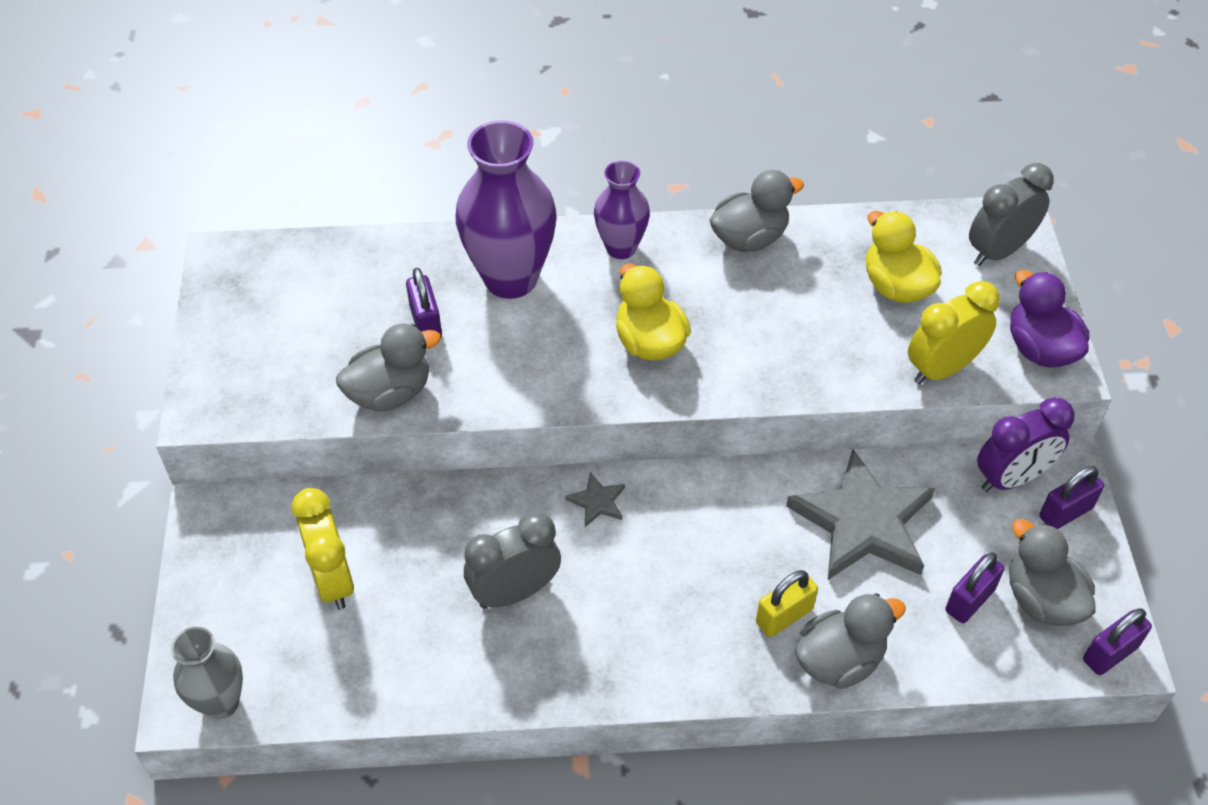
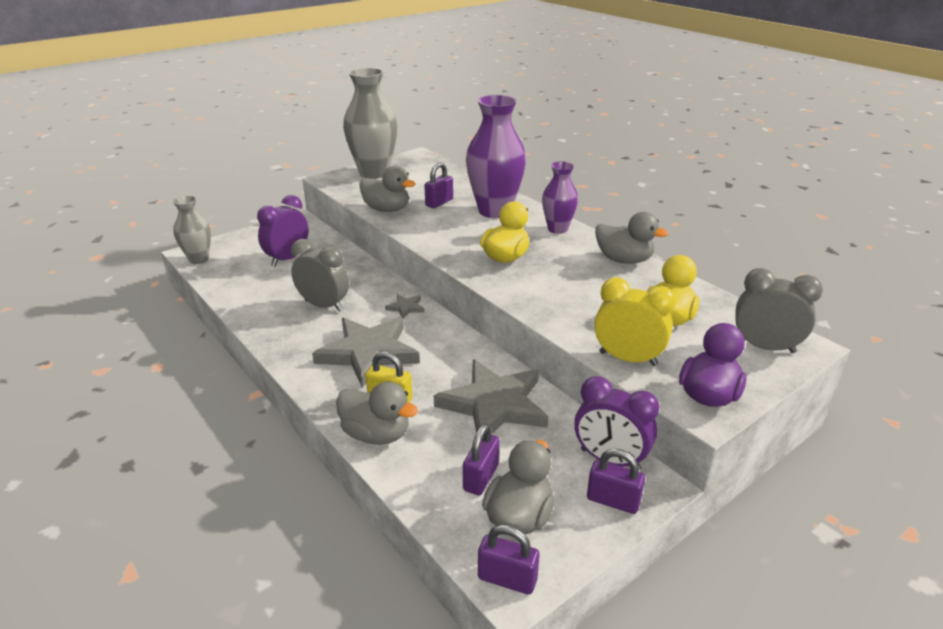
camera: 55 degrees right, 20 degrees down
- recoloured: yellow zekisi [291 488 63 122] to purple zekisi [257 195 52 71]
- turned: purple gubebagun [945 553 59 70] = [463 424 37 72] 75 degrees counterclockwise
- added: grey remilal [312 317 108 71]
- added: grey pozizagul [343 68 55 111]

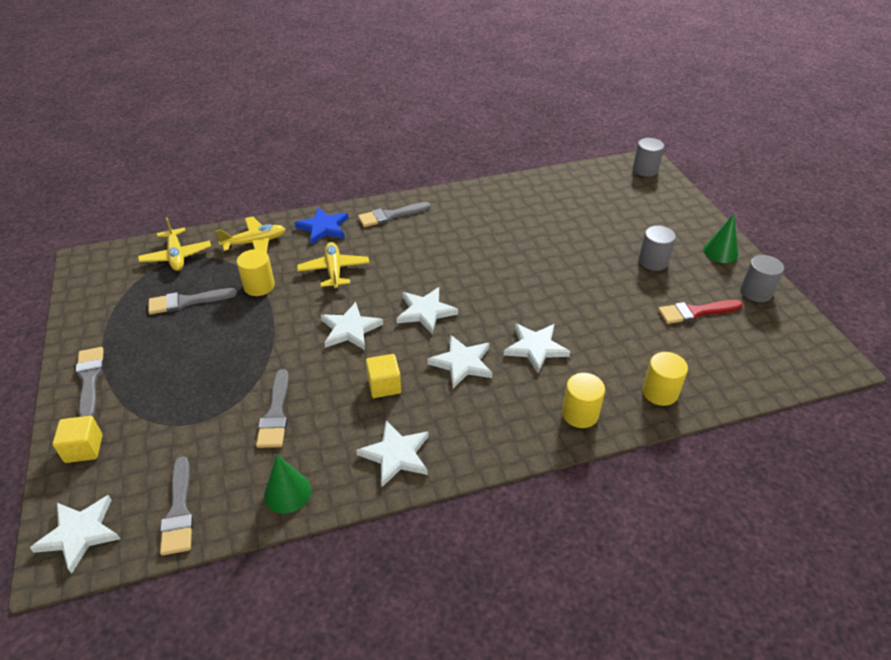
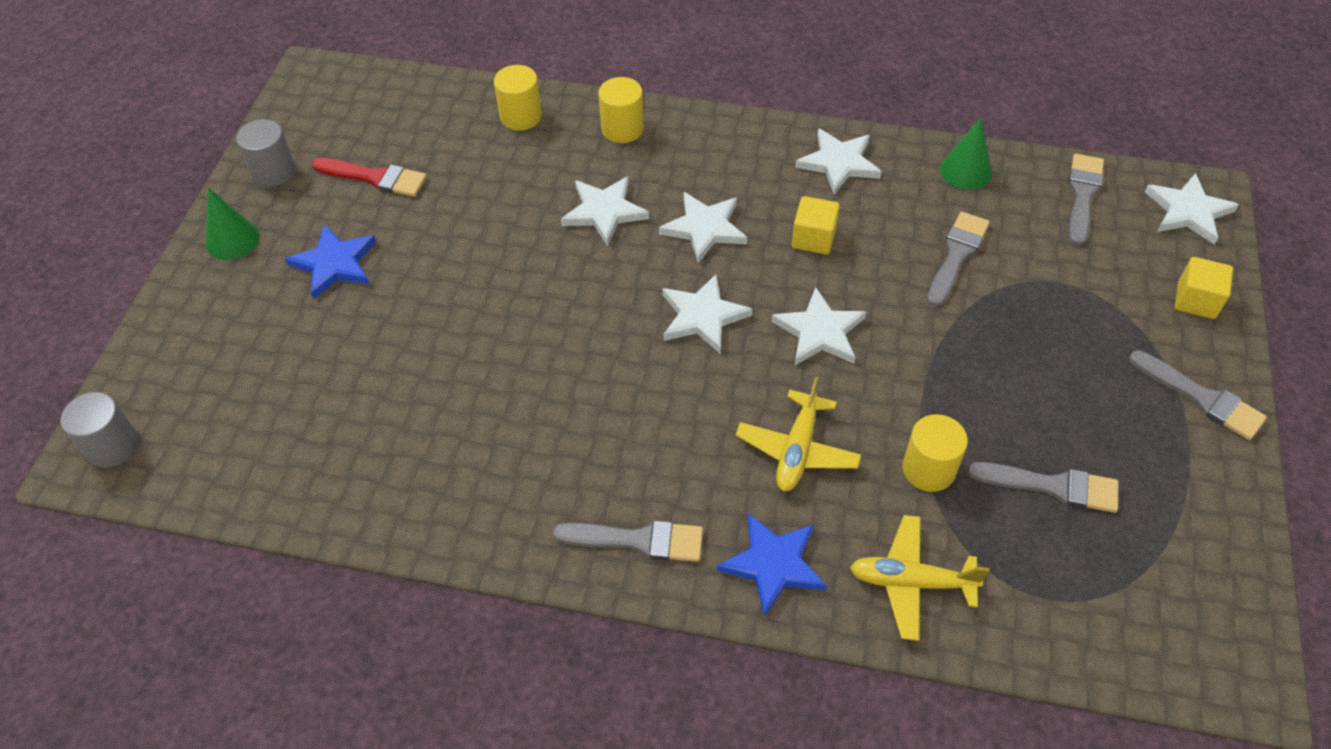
camera: 150 degrees left, 10 degrees up
- turned: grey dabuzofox [76 347 28 70] = [1129 350 138 90] 60 degrees counterclockwise
- removed: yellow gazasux [138 217 73 54]
- replaced: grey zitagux [639 225 37 46] to blue remilal [285 224 91 75]

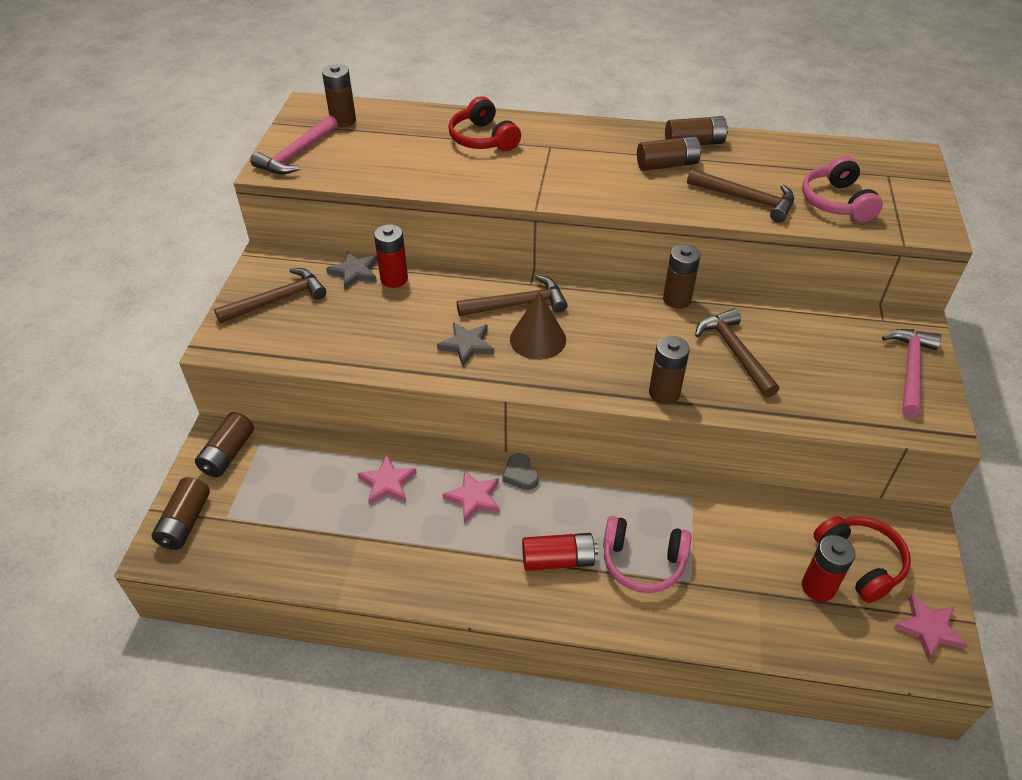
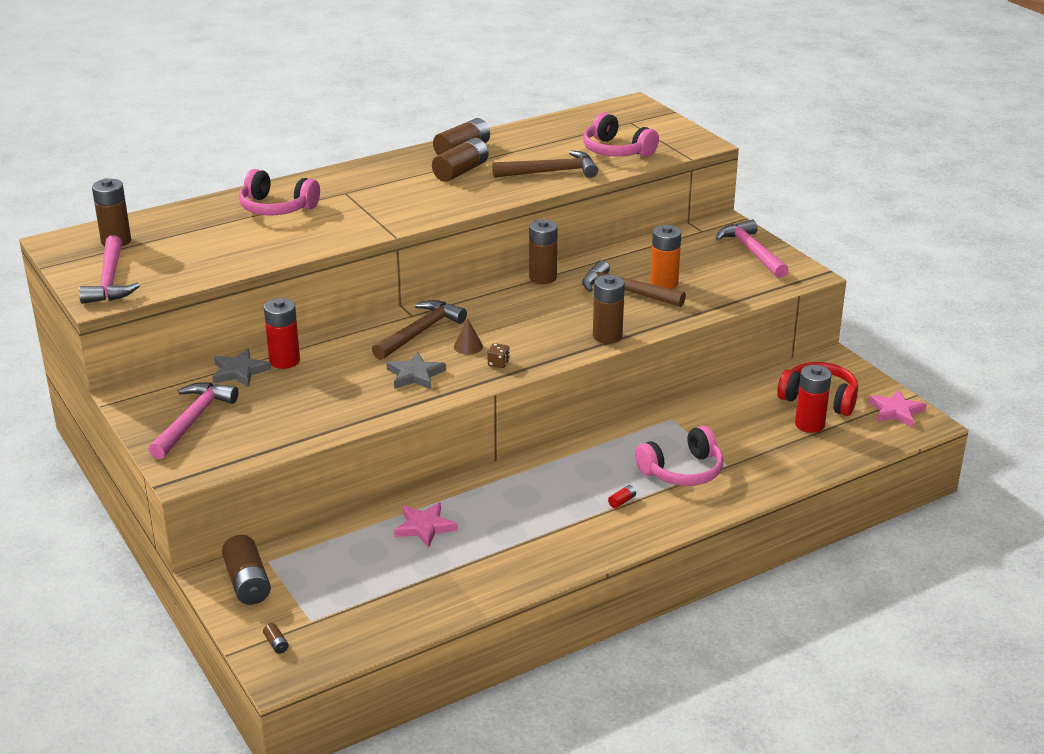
camera: 40 degrees left, 15 degrees down
- resized: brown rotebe [152 477 58 73] = [263 623 26 31] x0.42
- recoloured: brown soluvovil [214 268 112 55] to pink soluvovil [148 382 91 77]
- removed: pink remilal [442 470 58 53]
- recoloured: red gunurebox [449 96 72 55] to pink gunurebox [239 169 81 46]
- removed: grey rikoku [502 453 37 37]
- resized: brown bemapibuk [510 292 56 68] = [454 319 29 36] x0.51
- resized: red rotebe [522 533 76 38] = [608 485 28 23] x0.42
- added: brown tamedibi [488 343 22 25]
- added: orange rotebe [650 225 31 64]

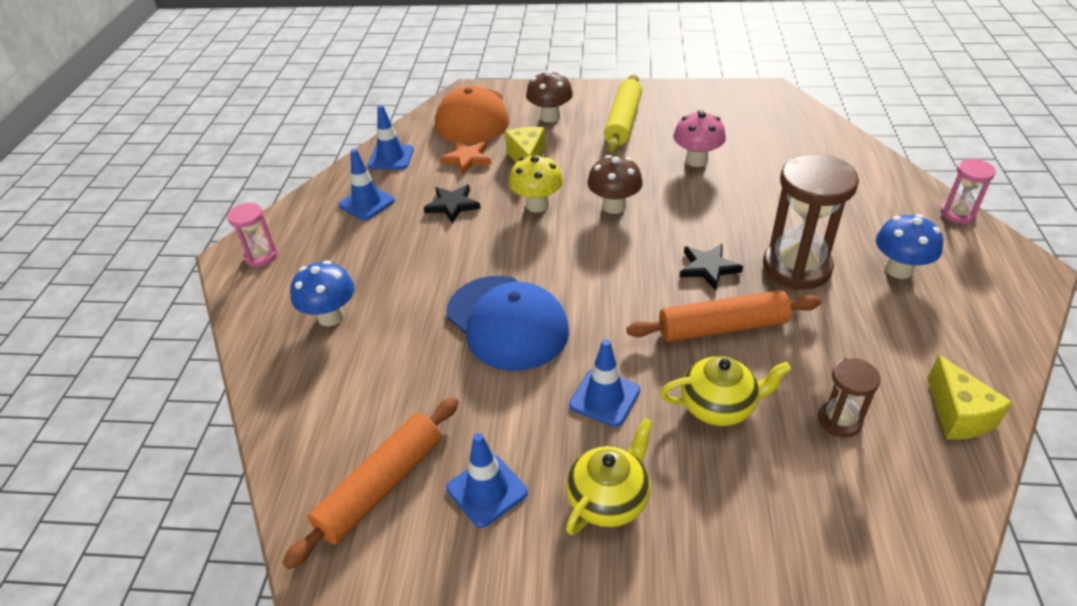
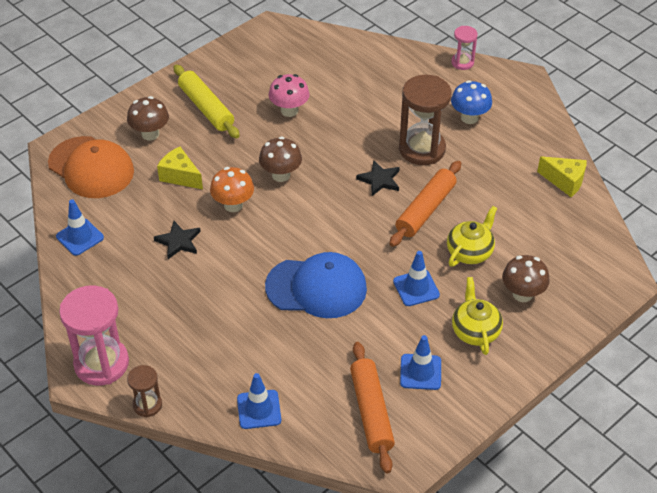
camera: 50 degrees left, 5 degrees up
- resized: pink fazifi [227 203 51 64] = [59 285 70 101] x1.92
- removed: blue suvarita [290 260 65 66]
- moved: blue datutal [339 149 56 71] to [237 373 44 56]
- removed: orange remilal [440 141 51 34]
- recoloured: yellow suvarita [509 154 54 58] to orange suvarita [210 167 44 45]
- moved: brown fazifi [818 358 63 79] to [127 365 35 52]
- added: brown suvarita [502 255 48 47]

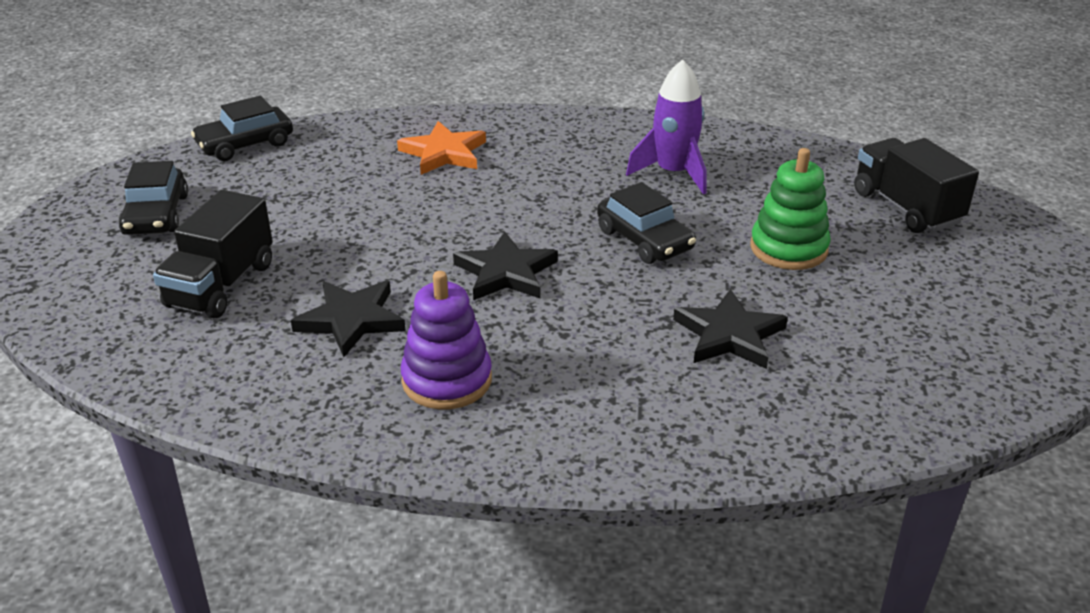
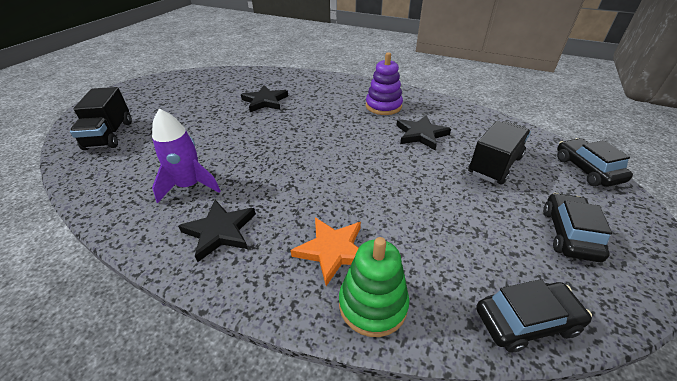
camera: 160 degrees left, 5 degrees up
- moved: black remilal [453 232 105 68] to [178 200 78 62]
- moved: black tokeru [597 182 99 82] to [557 138 76 49]
- moved: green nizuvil [750 148 81 122] to [339 237 70 100]

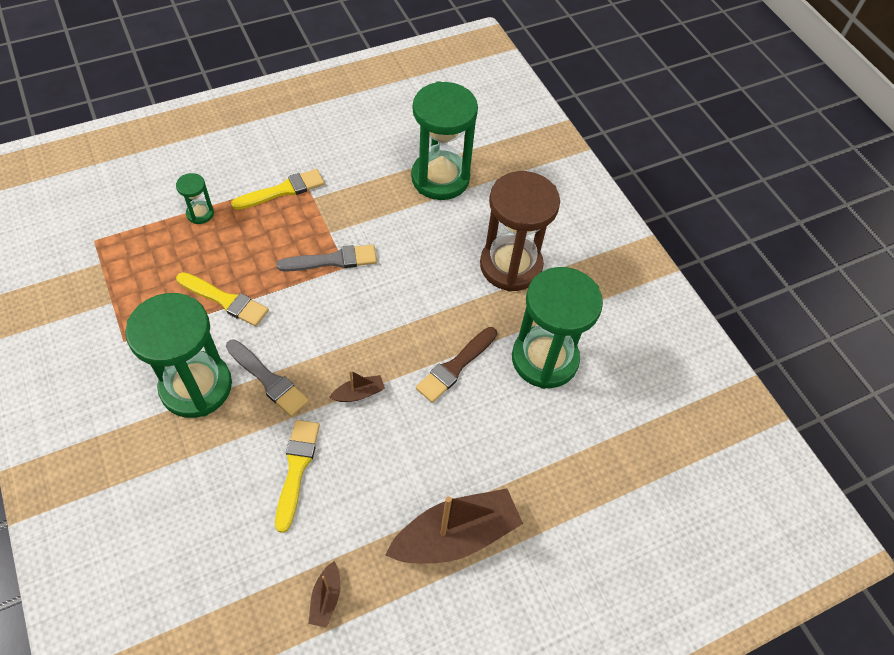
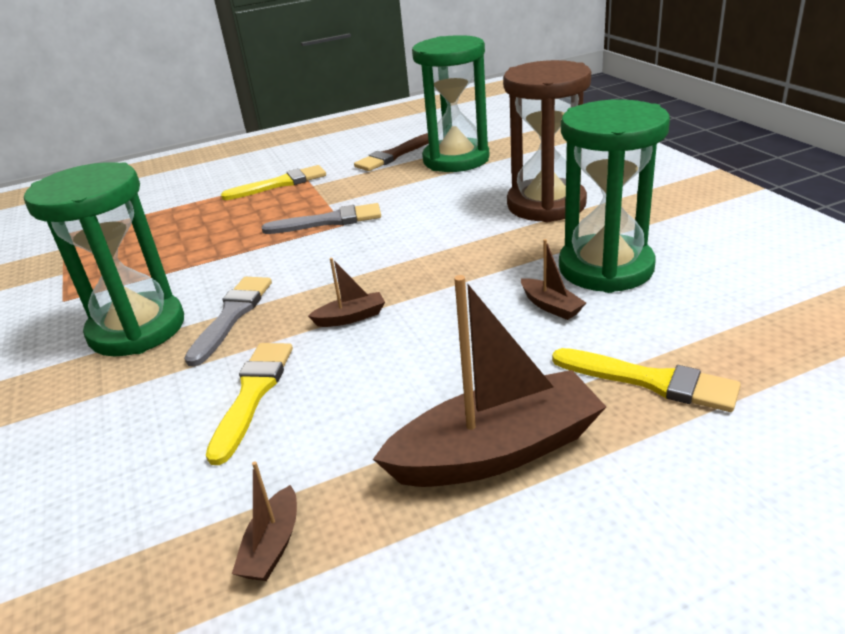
camera: 10 degrees right, 25 degrees down
- removed: green fazifi [176 173 38 51]
- moved: yellow dabuzofox [176 272 93 54] to [552 348 189 64]
- turned: grey dabuzofox [226 339 83 78] = [184 277 88 90] 120 degrees counterclockwise
- moved: brown dabuzofox [416 327 81 76] to [354 133 75 38]
- added: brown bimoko [521 239 65 81]

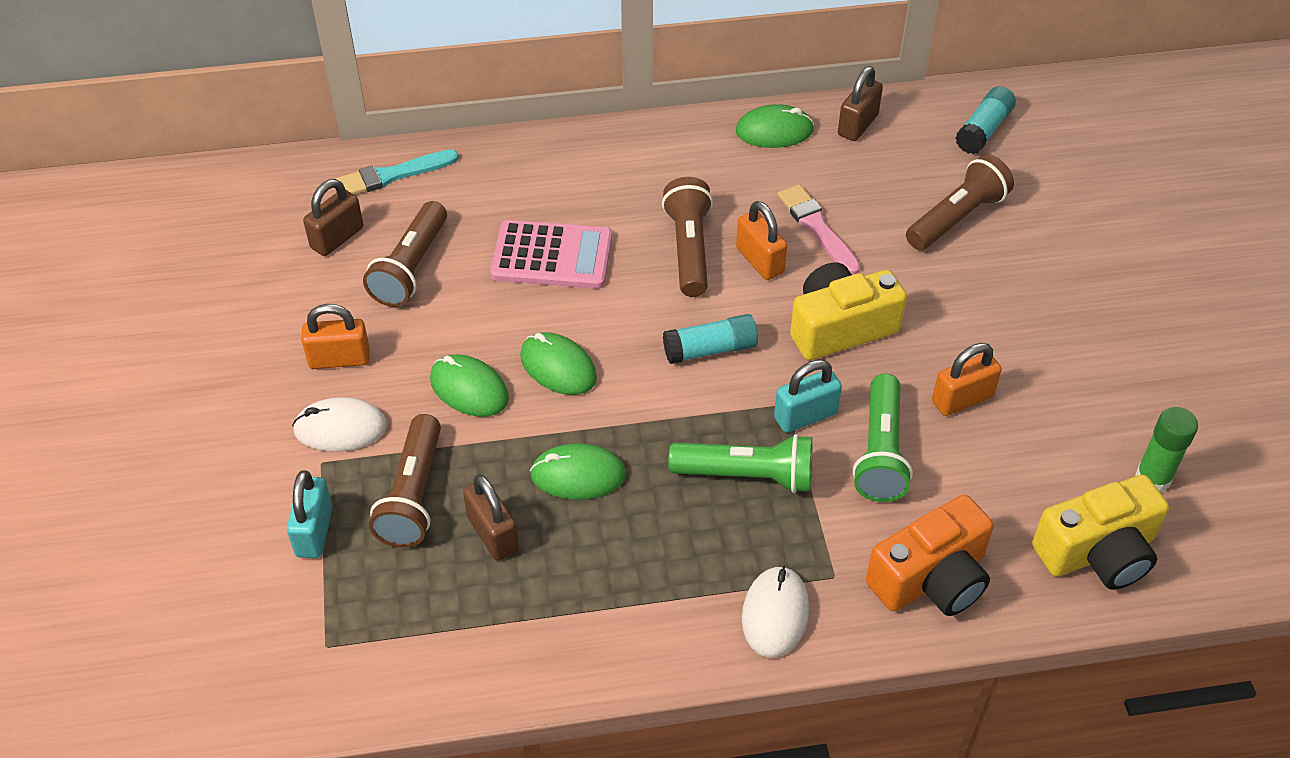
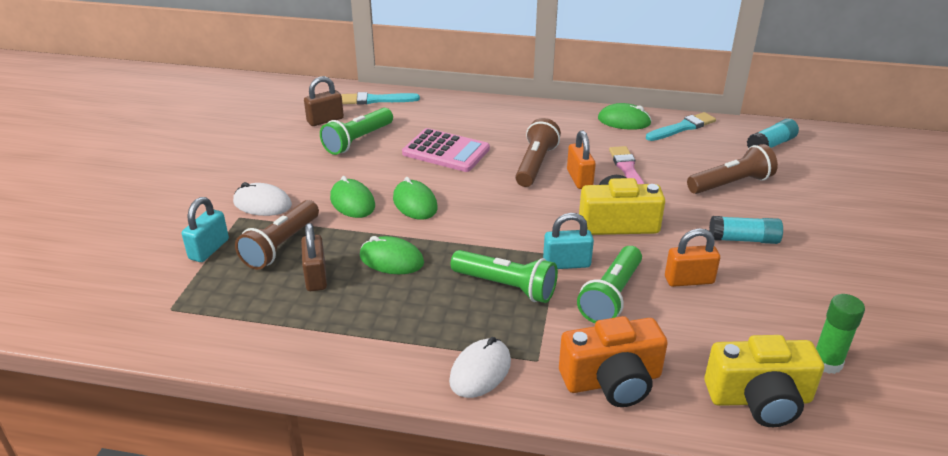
camera: 20 degrees right, 15 degrees down
- removed: orange gubebagun [301 304 69 65]
- recoloured: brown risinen [363 201 84 106] to green risinen [320 108 73 47]
- moved: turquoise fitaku [663 314 95 50] to [709 216 74 28]
- replaced: brown gubebagun [838 66 45 75] to turquoise dabuzofox [646 112 70 29]

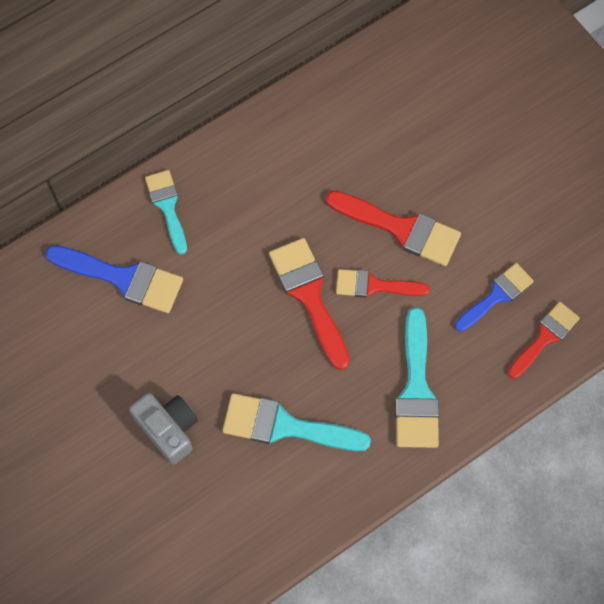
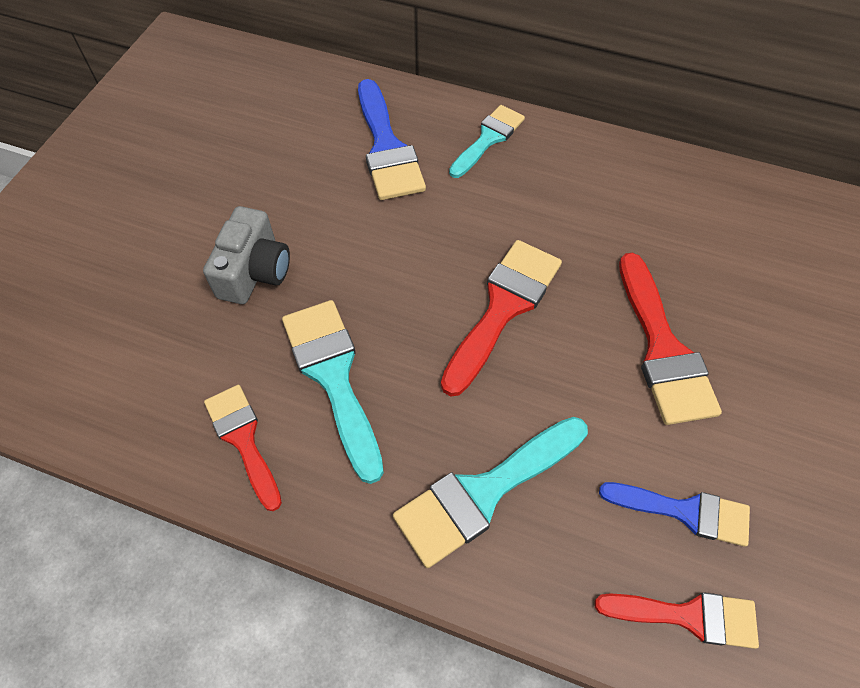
camera: 55 degrees right, 10 degrees down
- moved: red dabuzofox [336 269 94 29] to [204 385 78 126]

